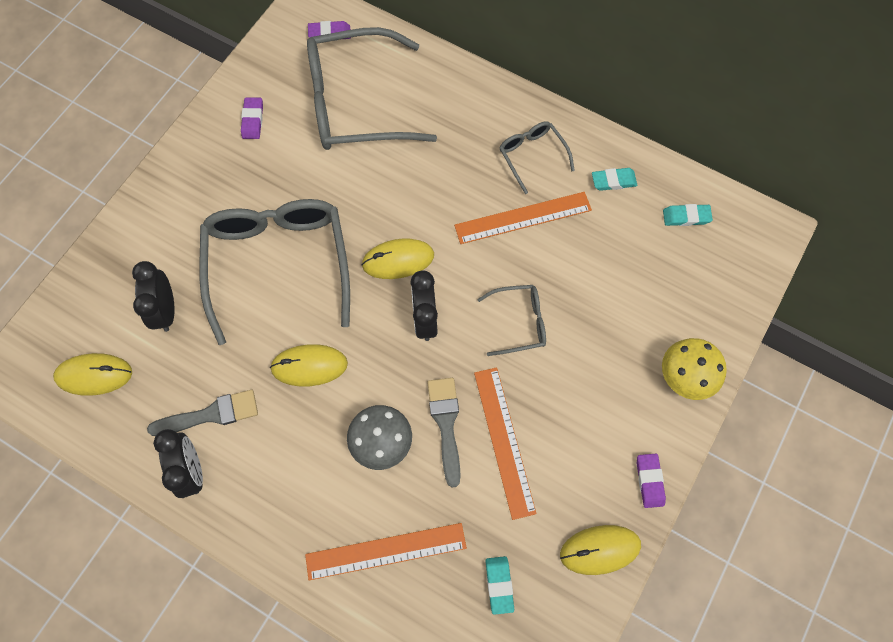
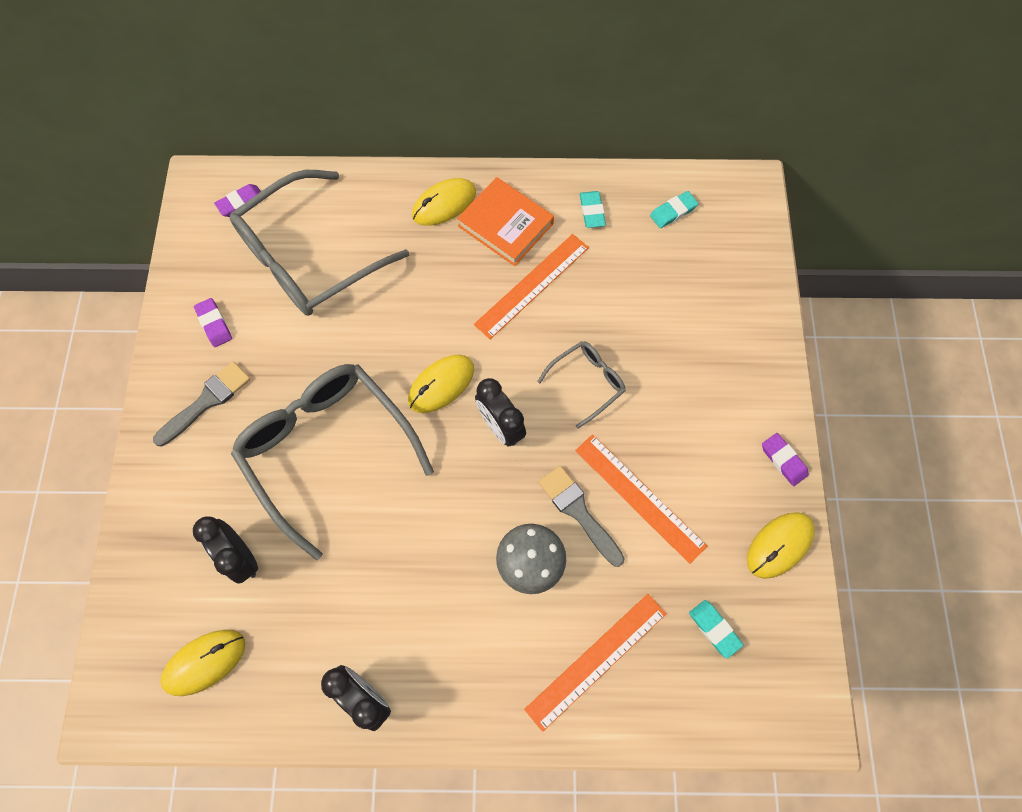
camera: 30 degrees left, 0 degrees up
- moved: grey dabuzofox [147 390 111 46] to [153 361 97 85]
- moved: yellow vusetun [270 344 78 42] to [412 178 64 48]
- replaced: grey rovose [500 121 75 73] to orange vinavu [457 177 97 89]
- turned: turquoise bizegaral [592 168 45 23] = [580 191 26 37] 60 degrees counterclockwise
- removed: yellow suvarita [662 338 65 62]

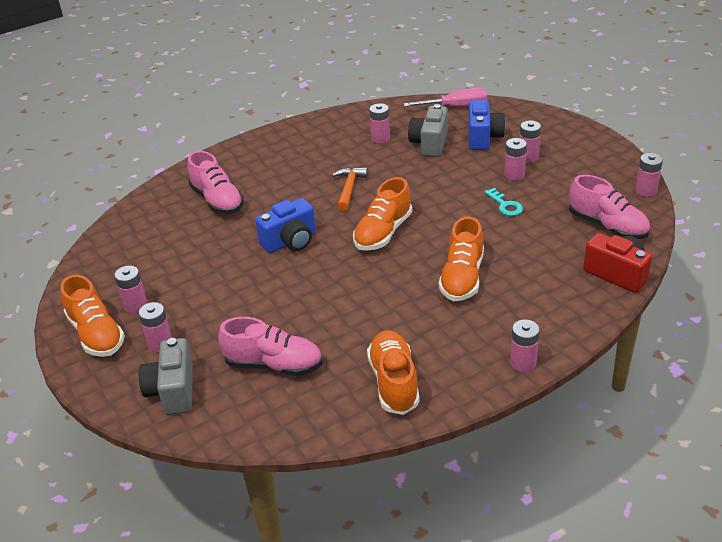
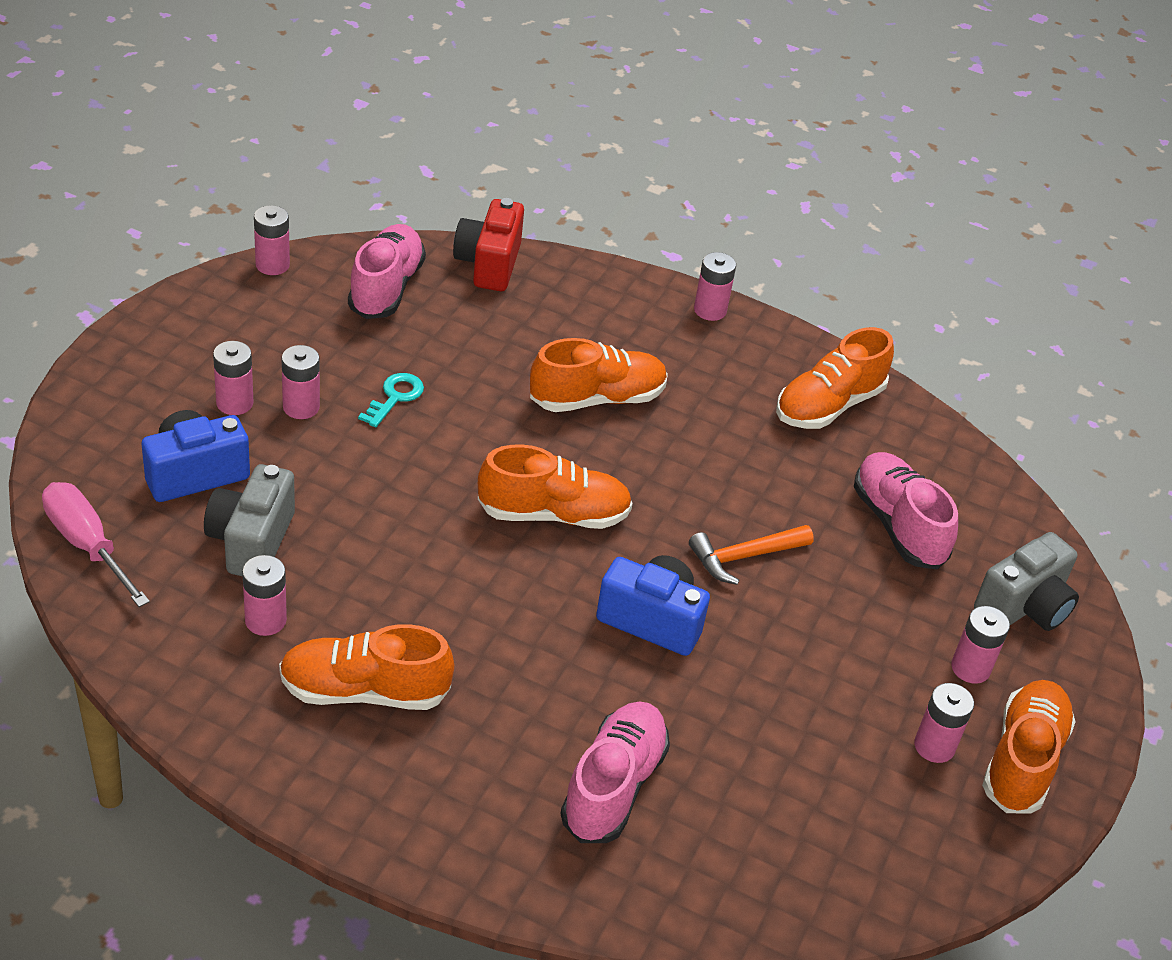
camera: 130 degrees left, 5 degrees up
- moved: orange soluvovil [332 167 36 44] to [689 525 125 60]
- turned: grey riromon [408 104 40 53] = [204 464 91 112] 120 degrees clockwise
- added: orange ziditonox [279 624 175 86]

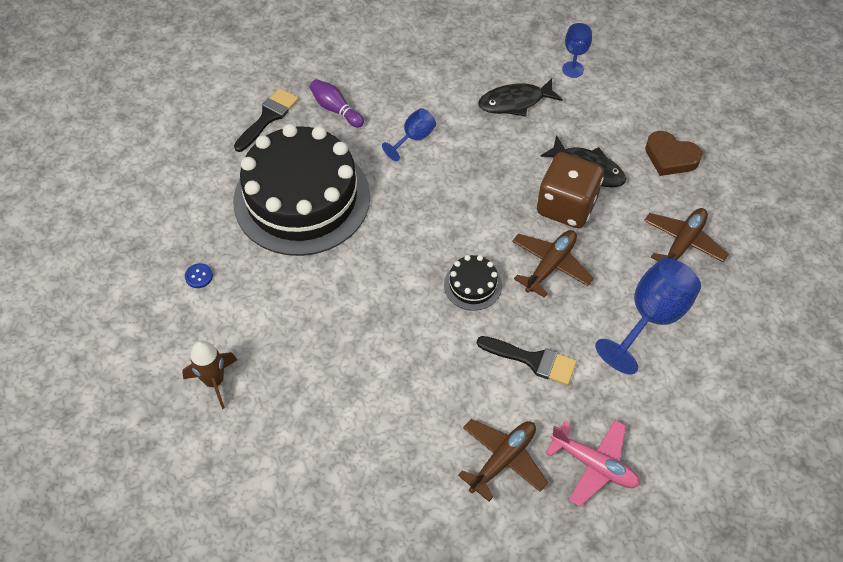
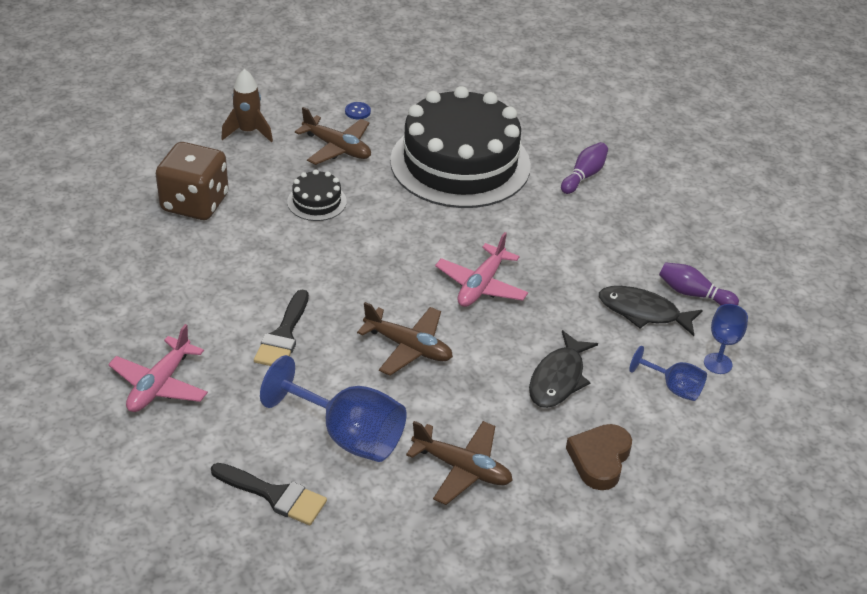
camera: 80 degrees right, 15 degrees down
- moved: black dabuzofox [234 88 65 64] to [211 463 116 62]
- moved: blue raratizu [382 108 54 53] to [629 346 78 55]
- moved: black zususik [444 255 58 56] to [287 169 60 52]
- moved: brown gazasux [458 419 90 83] to [295 107 76 58]
- turned: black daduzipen [478 78 85 39] = [599 286 104 50] 45 degrees counterclockwise
- moved: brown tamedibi [537 152 67 76] to [156 142 73 78]
- added: pink gazasux [435 232 93 75]
- added: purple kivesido [659 262 80 44]

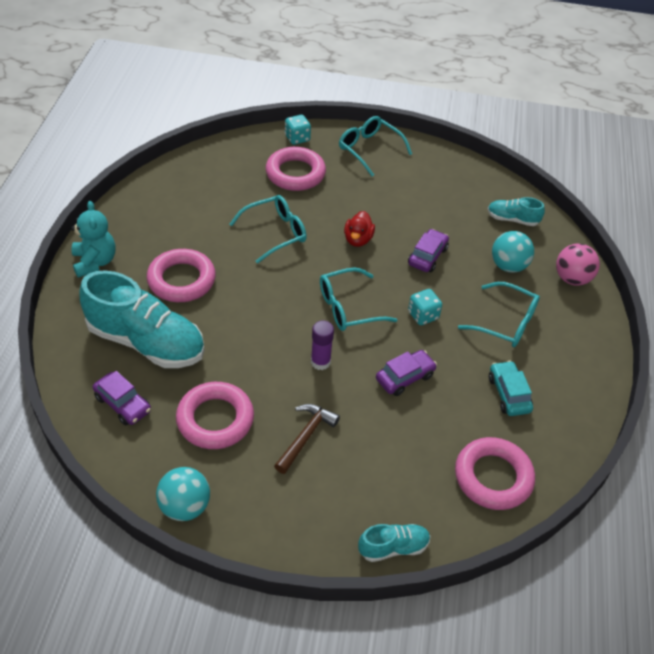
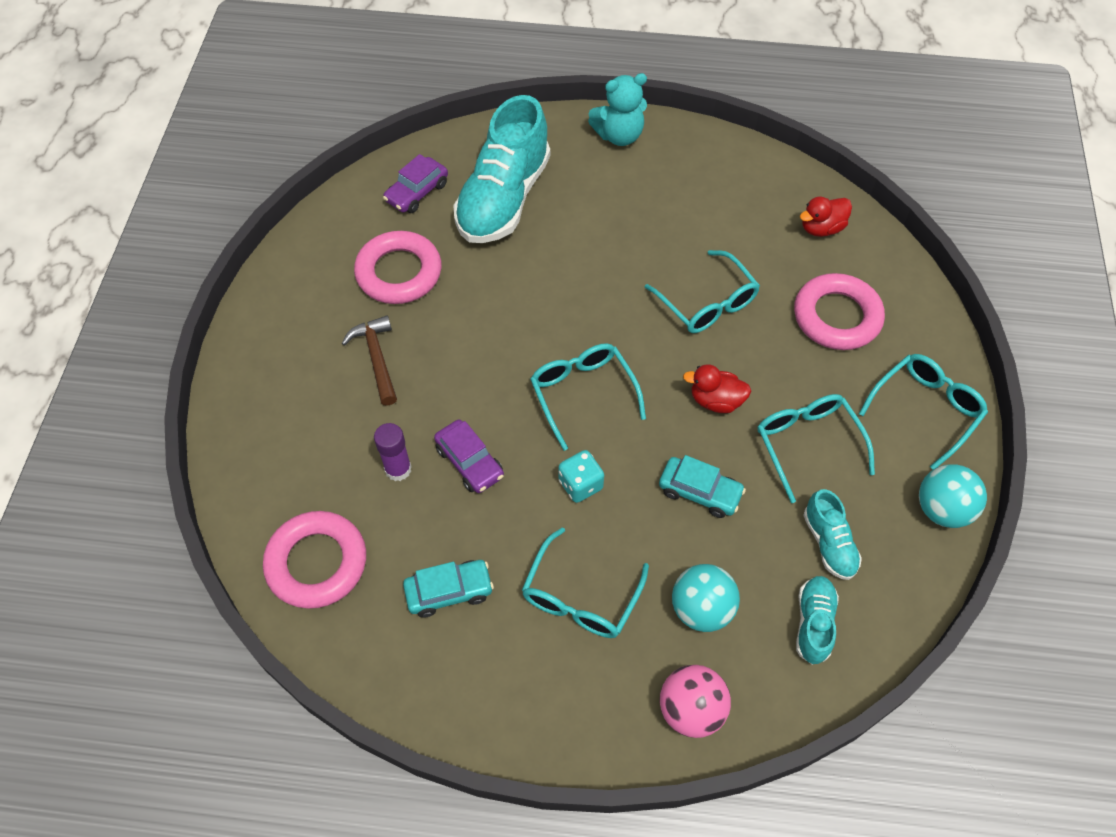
camera: 90 degrees right, 10 degrees up
- removed: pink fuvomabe [147 249 69 53]
- moved: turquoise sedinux [156 467 54 54] to [919 464 68 64]
- turned: brown soluvovil [274 404 66 70] = [342 315 55 91] 135 degrees counterclockwise
- removed: turquoise tamedibi [285 115 26 30]
- moved: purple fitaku [311 321 23 49] to [374 423 38 58]
- moved: turquoise ziditonox [358 524 72 38] to [803 489 59 91]
- recoloured: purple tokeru [408 229 41 43] to turquoise tokeru [659 455 87 63]
- added: turquoise rovose [758 394 117 109]
- added: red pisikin [800 197 52 40]

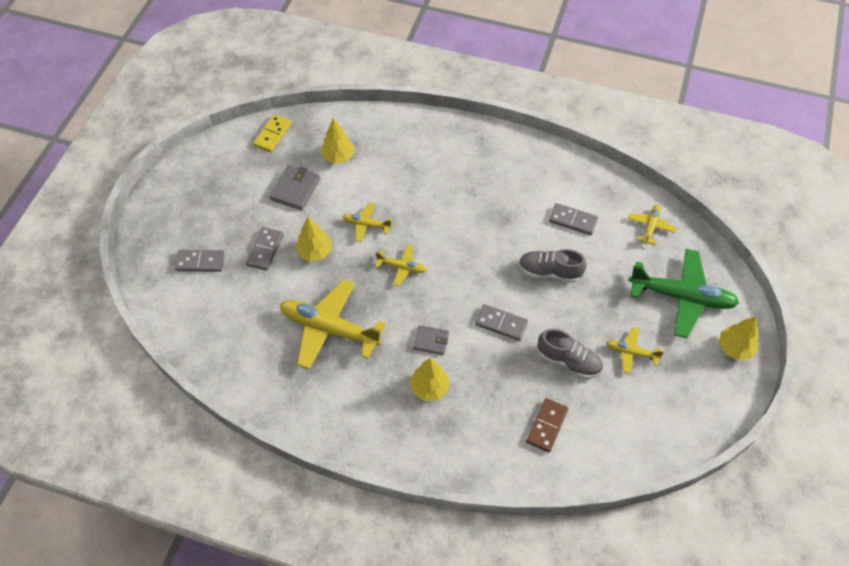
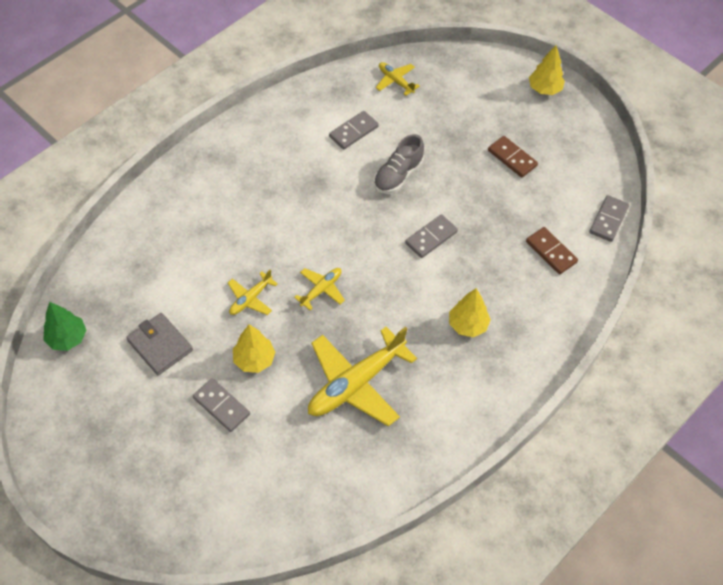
camera: 65 degrees left, 0 degrees up
- moved: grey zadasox [175 250 50 22] to [589 195 40 47]
- replaced: yellow zadasox [253 115 39 37] to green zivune [43 302 43 49]
- removed: yellow zivune [320 118 34 46]
- removed: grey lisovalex [413 325 36 30]
- removed: grey ziditonox [538 329 65 50]
- replaced: yellow gazasux [606 327 58 47] to brown zadasox [488 136 50 42]
- removed: green gazasux [628 249 111 89]

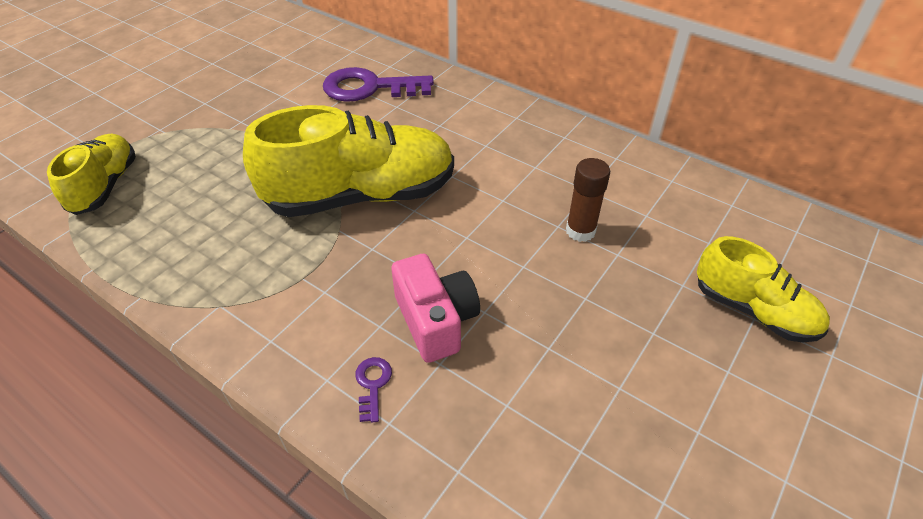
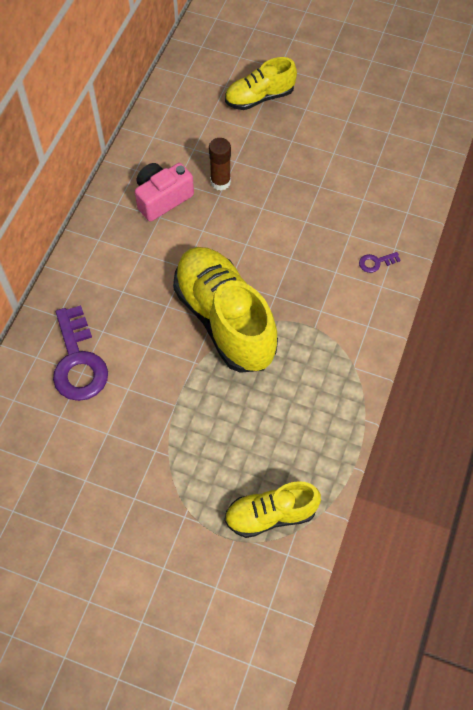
camera: 105 degrees left, 15 degrees up
- moved: pink riromon [391 254 89 109] to [135 163 59 59]
- turned: yellow ziditonox [697 236 133 106] = [225 57 72 53] 135 degrees counterclockwise

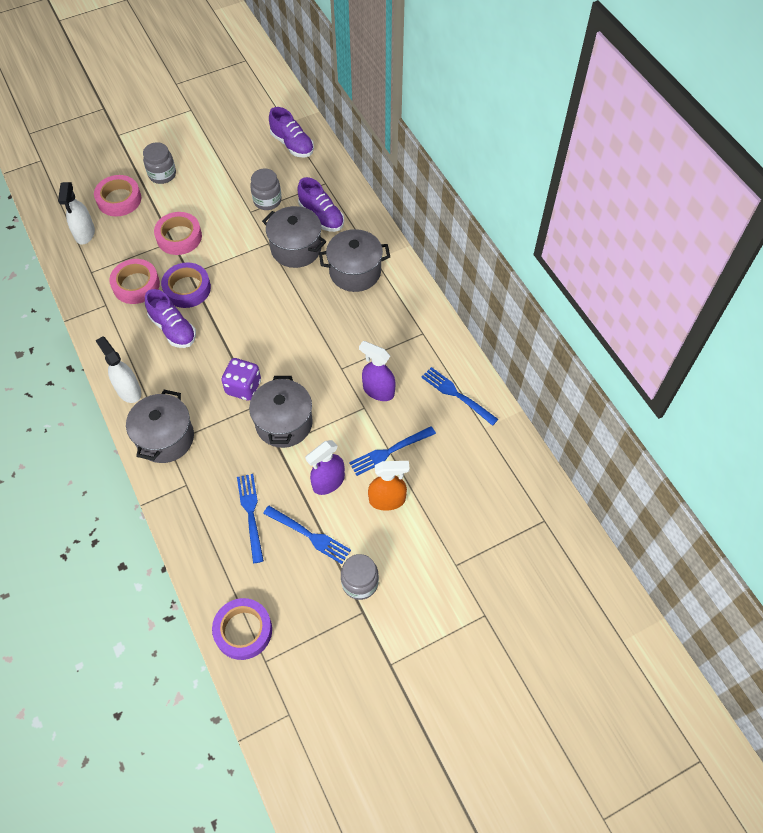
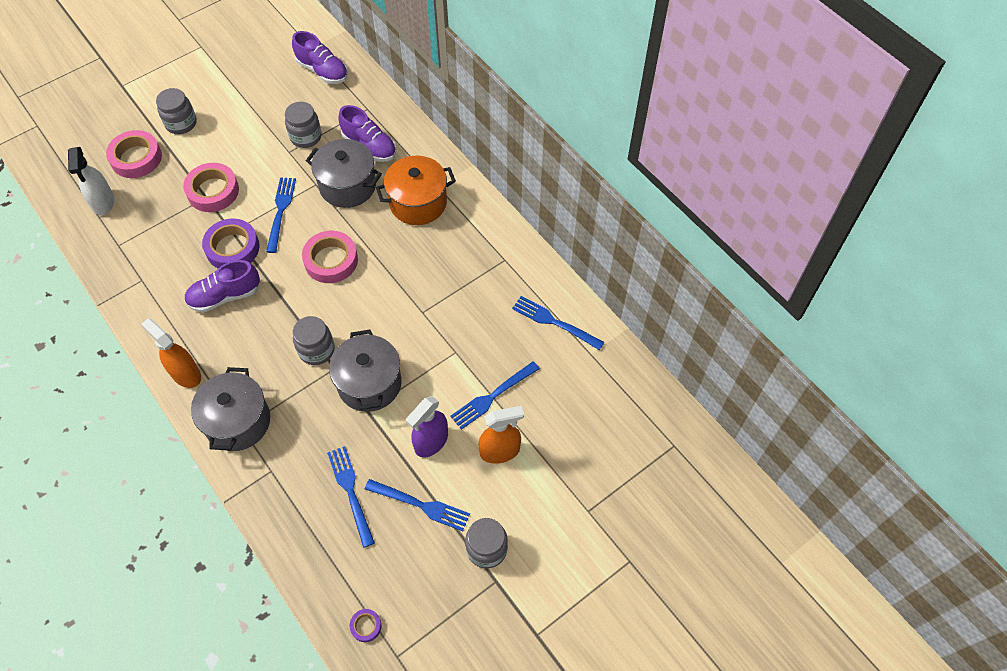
camera: 10 degrees left, 0 degrees up
- recoloured: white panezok [96 336 45 67] to orange panezok [141 318 60 70]
- moved: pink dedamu [109 259 51 45] to [302 231 56 52]
- turned: purple ziditonox [145 289 51 59] = [184 260 76 53] 120 degrees clockwise
- resized: purple dedamu [212 598 60 62] = [350 609 32 33] x0.47
- replaced: purple tamedibi [221 358 40 43] to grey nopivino [293 316 42 49]
- recoloured: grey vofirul [319 229 71 63] to orange vofirul [376 156 80 69]
- removed: purple panezok [359 341 37 60]
- added: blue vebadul [266 178 30 75]

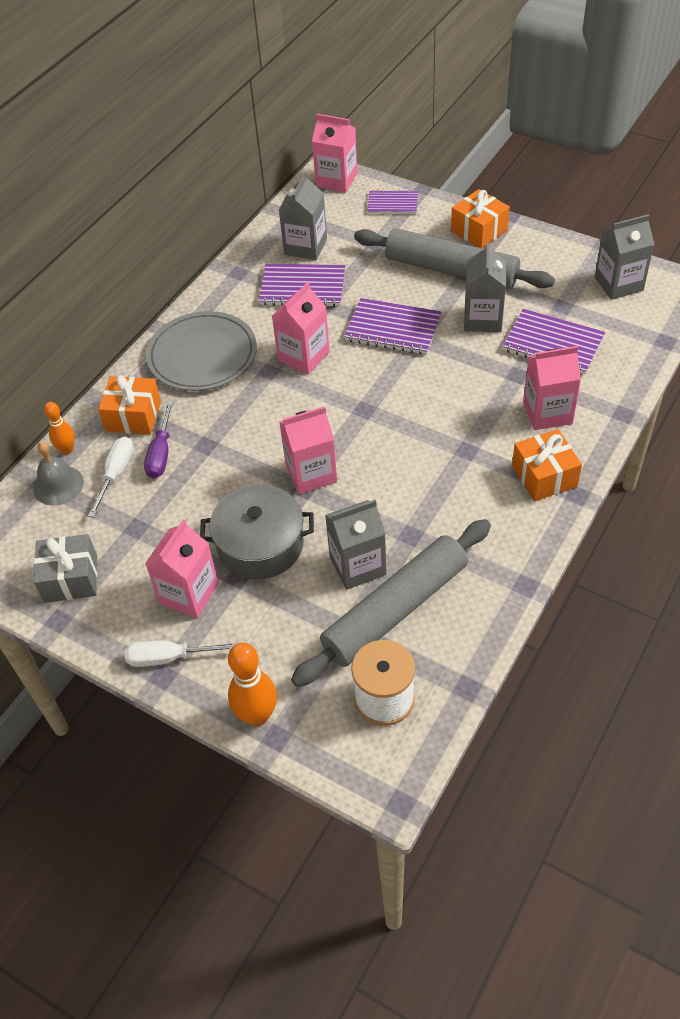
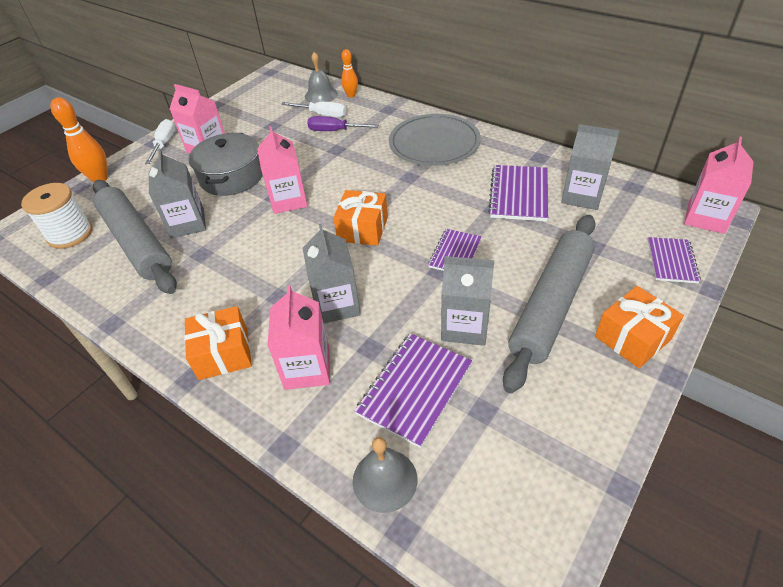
camera: 95 degrees right, 5 degrees down
- removed: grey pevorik [34 534 63 69]
- moved: orange pevorik [98 375 63 59] to [333 190 55 56]
- removed: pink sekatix [272 282 58 92]
- resized: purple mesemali [344 298 97 57] = [428 229 54 42] x0.64
- moved: grey sekatix [595 214 60 86] to [303 224 58 99]
- added: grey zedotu [353 437 64 76]

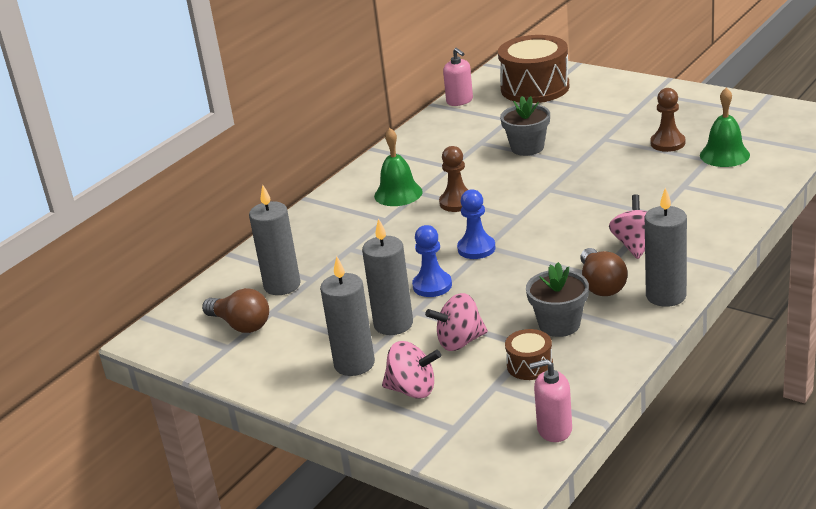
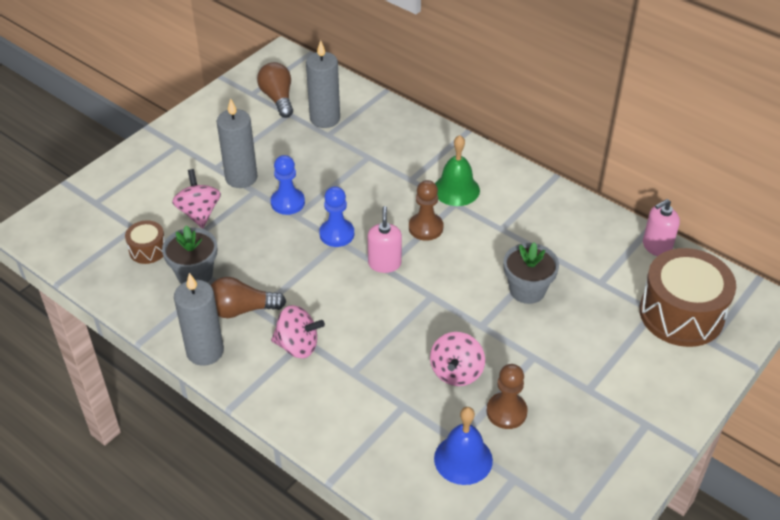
camera: 90 degrees right, 15 degrees up
- turned: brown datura [202 288 67 45] = [257 62 36 56] 120 degrees clockwise
- removed: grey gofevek [320 256 55 120]
- moved: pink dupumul [382 341 59 58] to [430 332 55 54]
- moved: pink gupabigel [529 359 43 83] to [368 206 34 67]
- recoloured: green zedotu [700 88 50 79] to blue zedotu [434 407 59 78]

